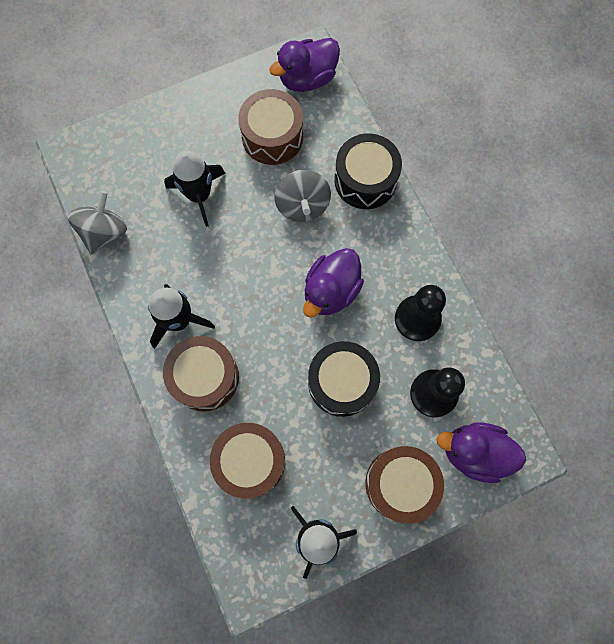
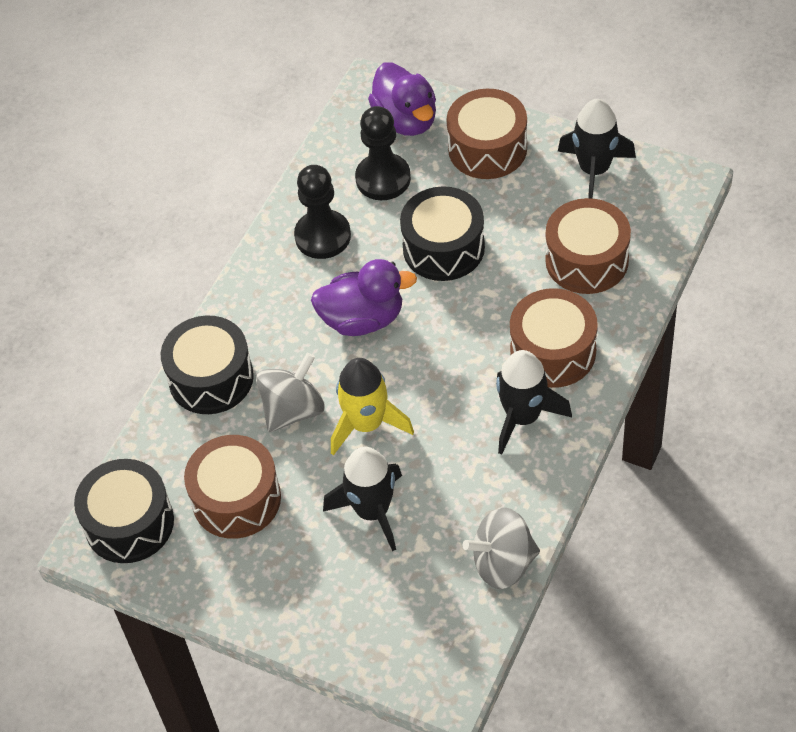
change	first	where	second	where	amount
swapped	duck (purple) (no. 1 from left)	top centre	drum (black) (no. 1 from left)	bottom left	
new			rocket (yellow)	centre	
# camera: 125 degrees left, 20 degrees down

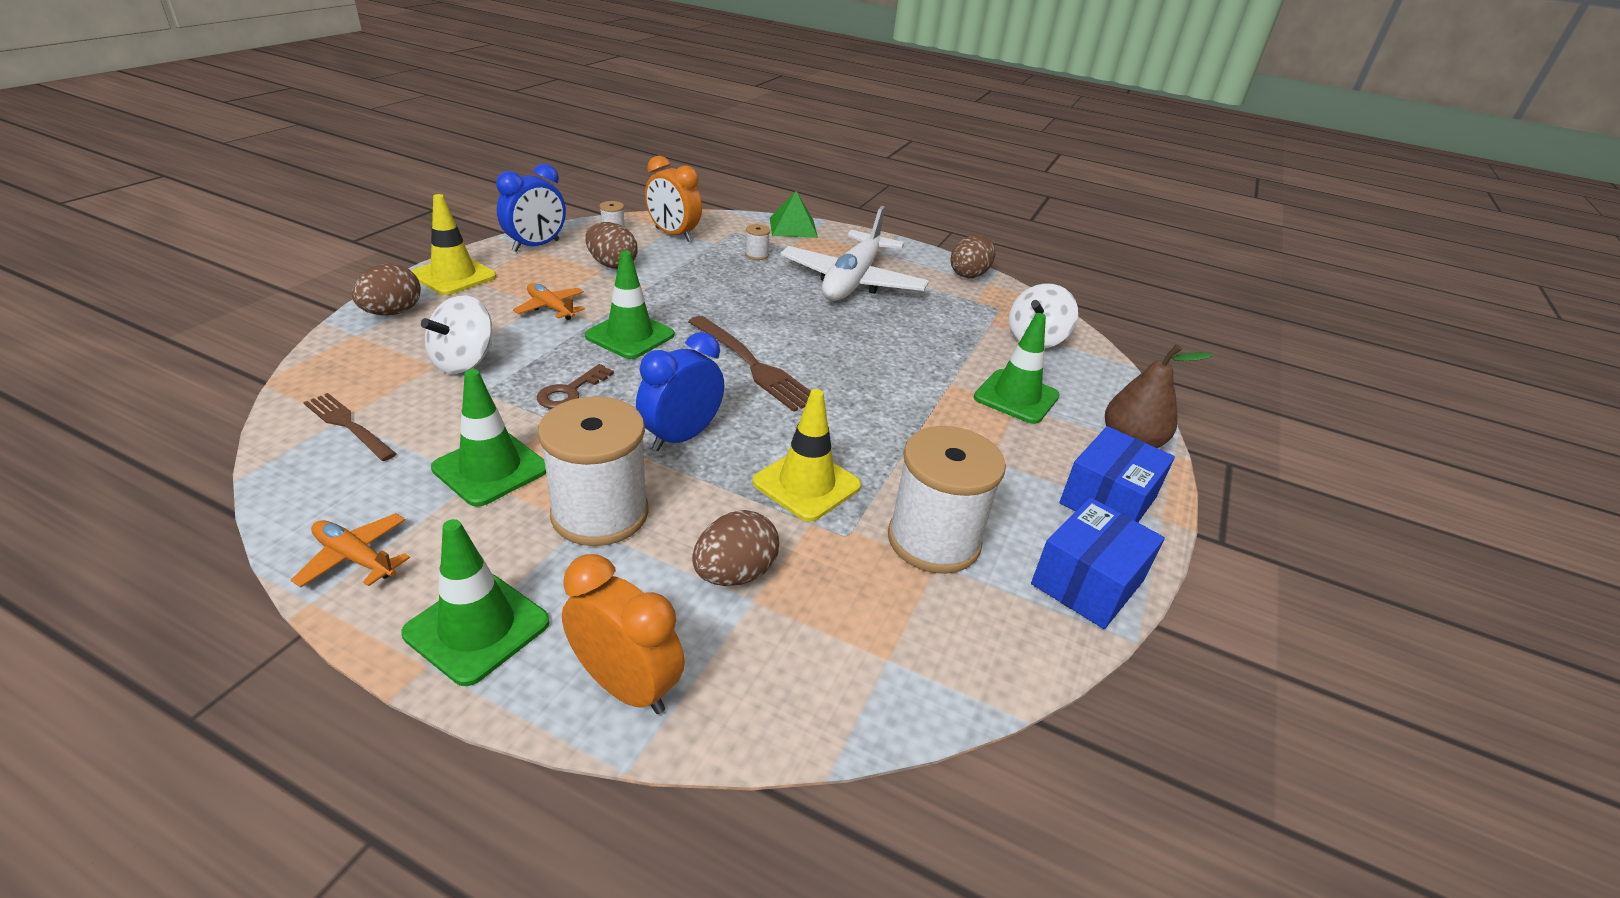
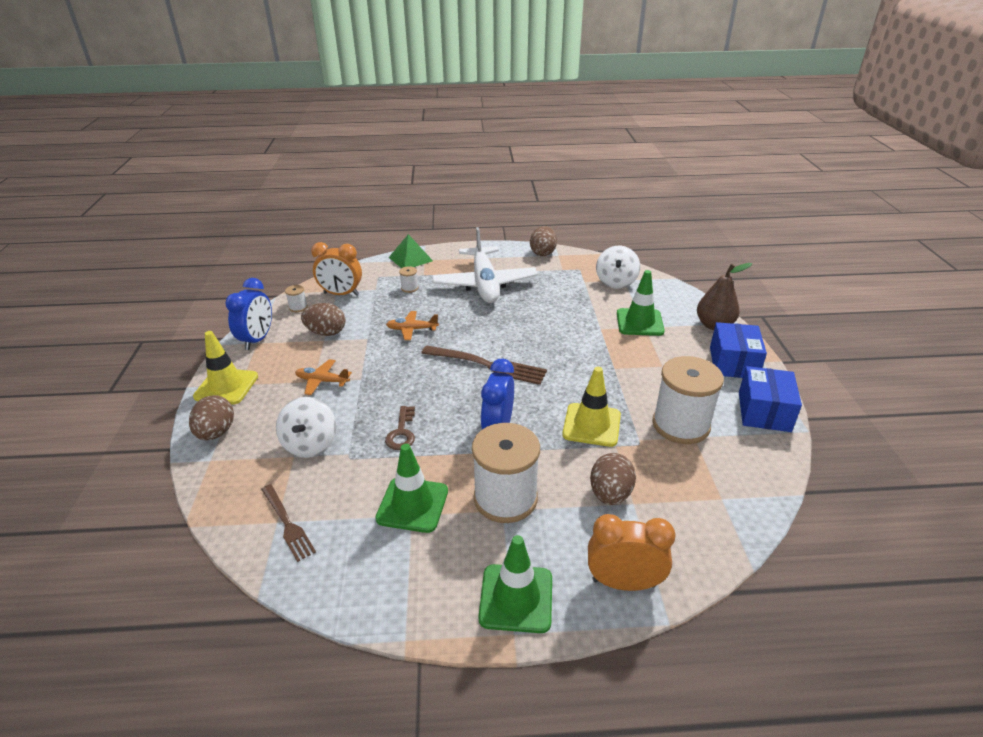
change	first	where	second	where	amount
gone	traffic cone (green) (no. 3 from left)	centre			
rotated	fork (brown) (no. 1 from left)	middle left		bottom left	135 degrees counterclockwise
shifted	plane (orange) (no. 1 from left in the first image)	middle left	plane (orange) (no. 2 from left)	centre	
# camera: 25 degrees left, 0 degrees up

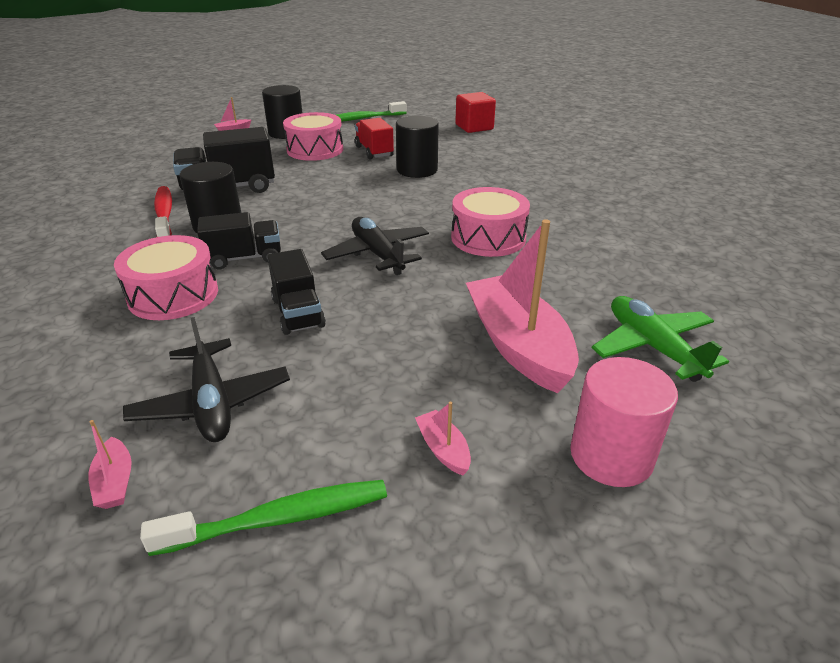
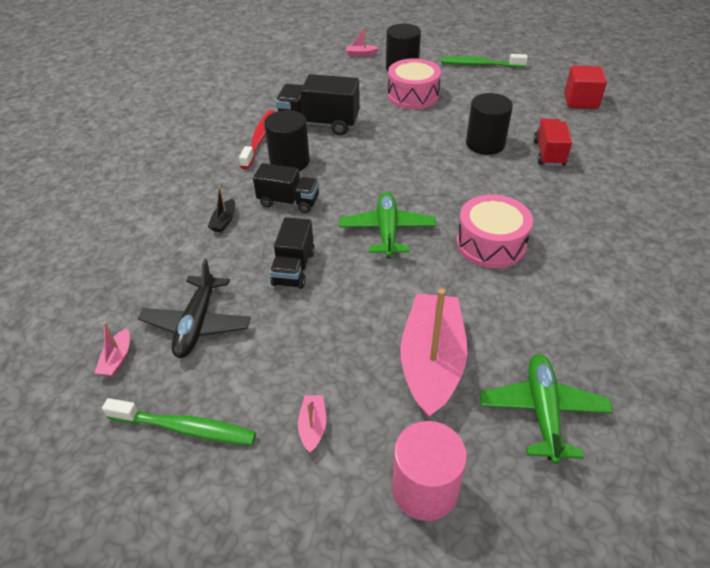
change	first	where	second	where	amount
shifted	truck (red)	top centre		top right	
repainted	plane (black) (no. 2 from left)	centre	plane (green) (no. 1 from left)	centre	
swapped	drum (pink) (no. 1 from left)	middle left	boat (black)	middle left	
# camera: 30 degrees right, 10 degrees up

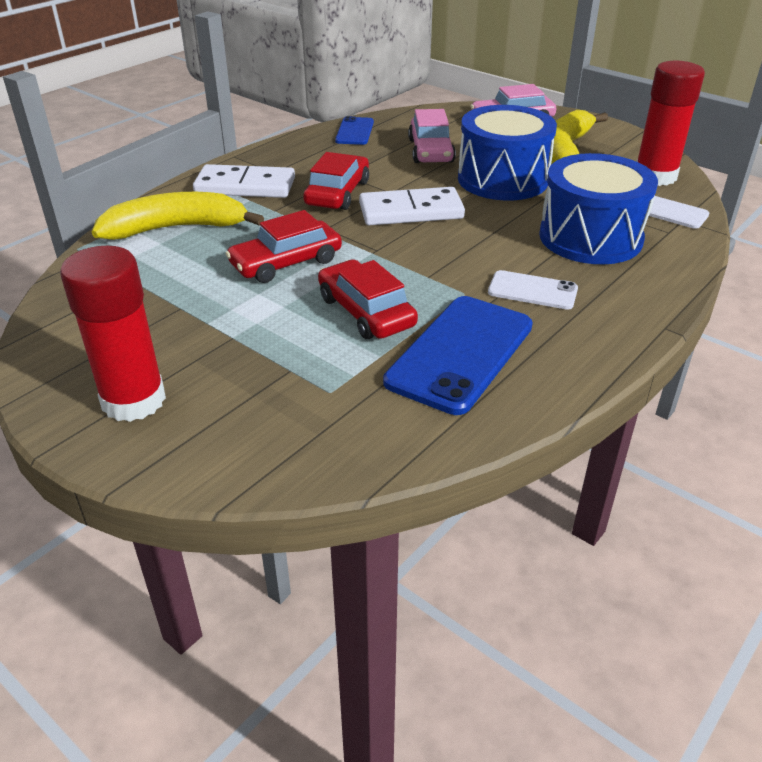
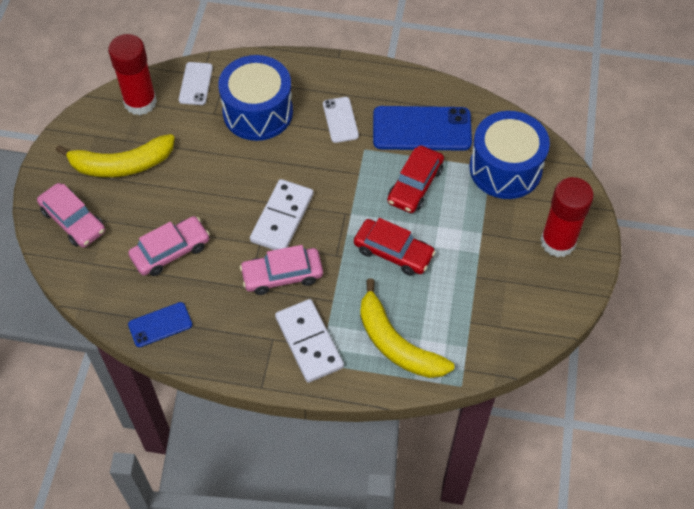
change	first	where	second	where	amount
shifted	drum (blue) (no. 1 from left in the first image)	top centre	drum (blue) (no. 2 from left)	top right	
repainted	car (red) (no. 2 from left)	top centre	car (pink) (no. 3 from left)	centre	
rotated	domino (white) (no. 2 from left in the first image)	top centre	domino (white) (no. 1 from left)	centre	60 degrees clockwise
# camera: 120 degrees left, 20 degrees up

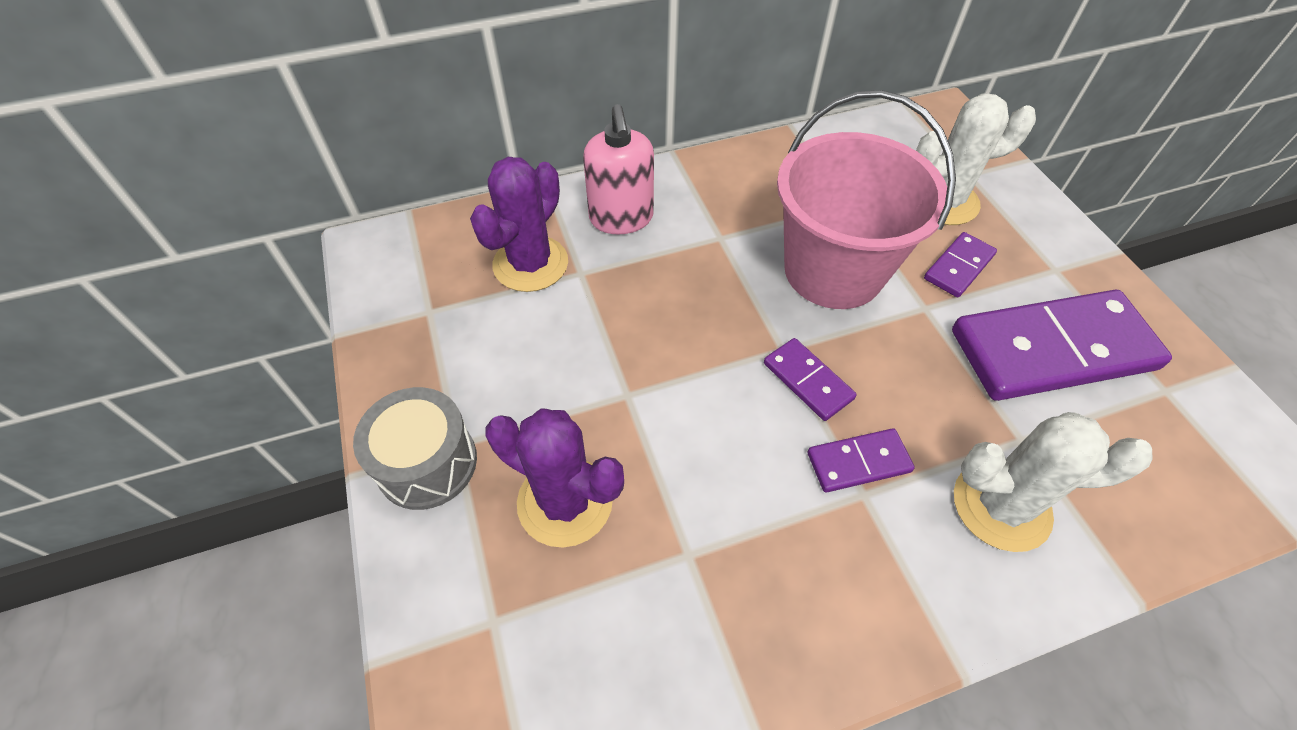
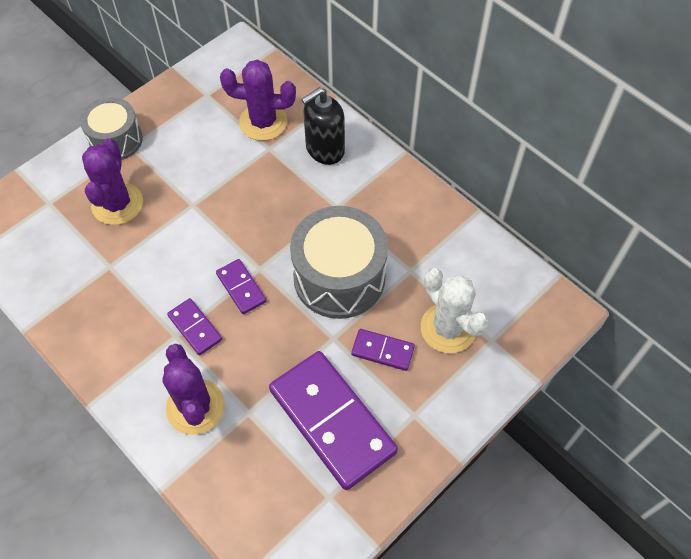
change	first	where	second	where	amount
swapped	bucket (pink)	top right	drum (grey) (no. 2 from left)	centre	
repainted	soap dispenser (pink)	top centre	soap dispenser (black)	top centre	
rotated	domino (purple) (no. 1 from left in the first image)	centre	domino (purple) (no. 2 from left)	centre	60 degrees counterclockwise
repainted	cactus (white) (no. 2 from left)	middle right	cactus (purple) (no. 2 from left)	bottom left	
# camera: 65 degrees right, 5 degrees up

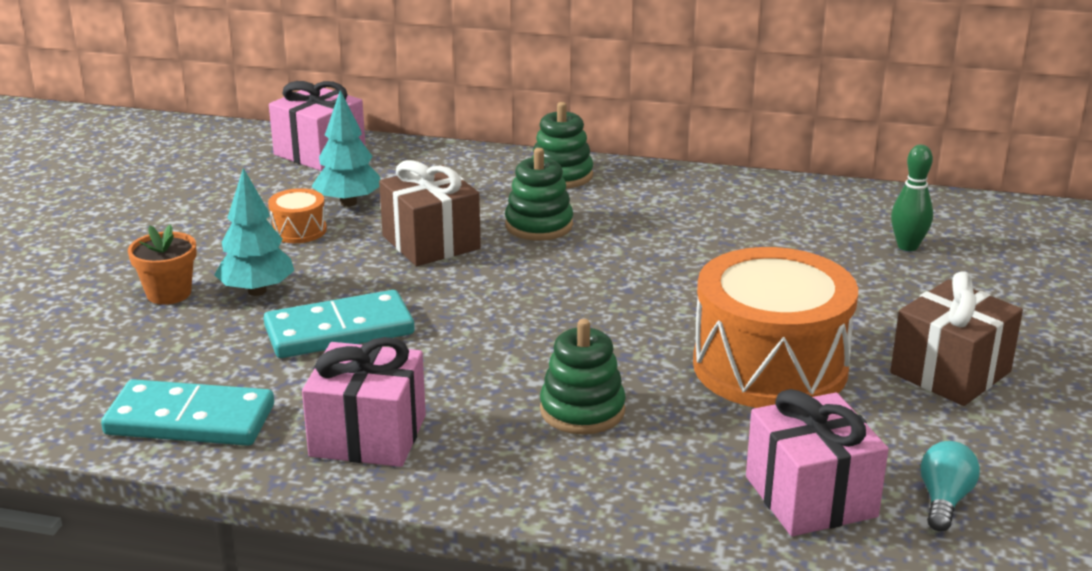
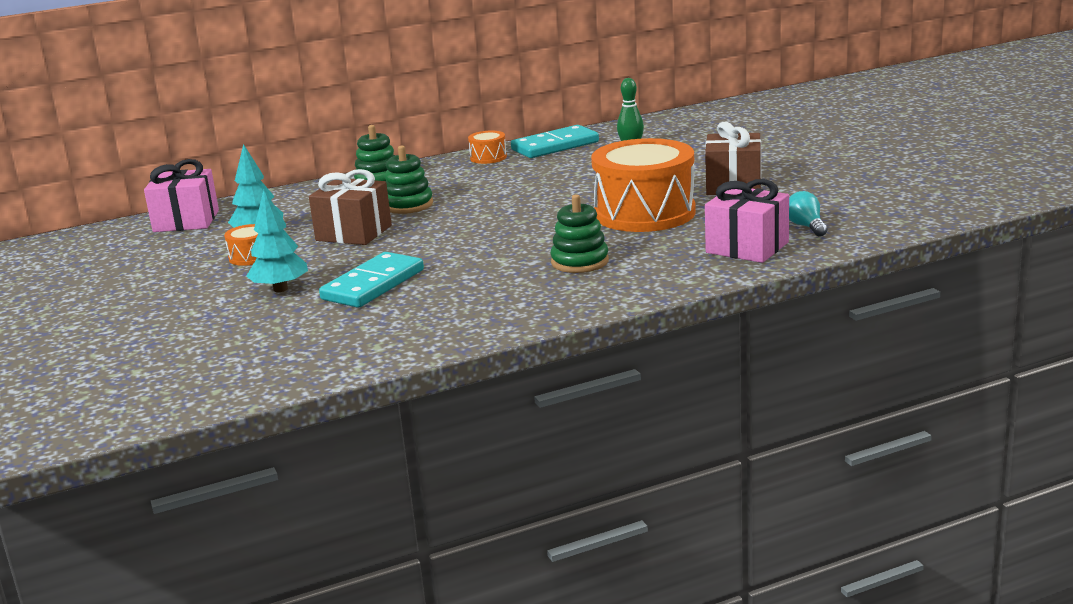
change	first	where	second	where	amount
gone	flower pot (orange)	middle left			
gone	gift (pink) (no. 2 from left)	bottom centre			
shifted	domino (turquoise) (no. 1 from left in the first image)	bottom left	domino (turquoise) (no. 2 from left)	top centre	
new			drum (orange) (no. 2 from left)	top centre	
# camera: 35 degrees left, 5 degrees down

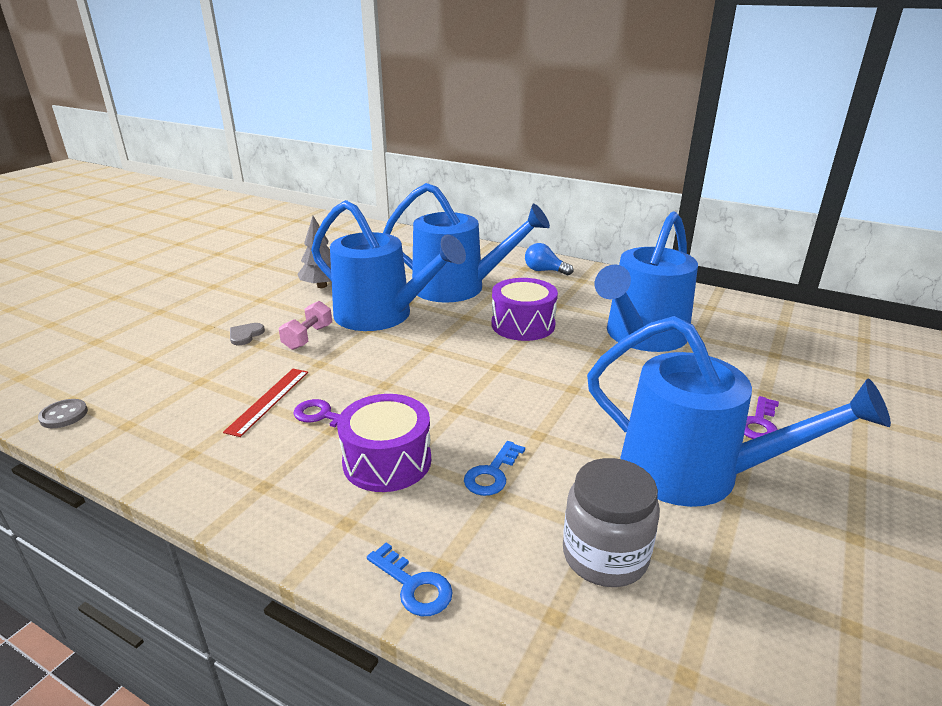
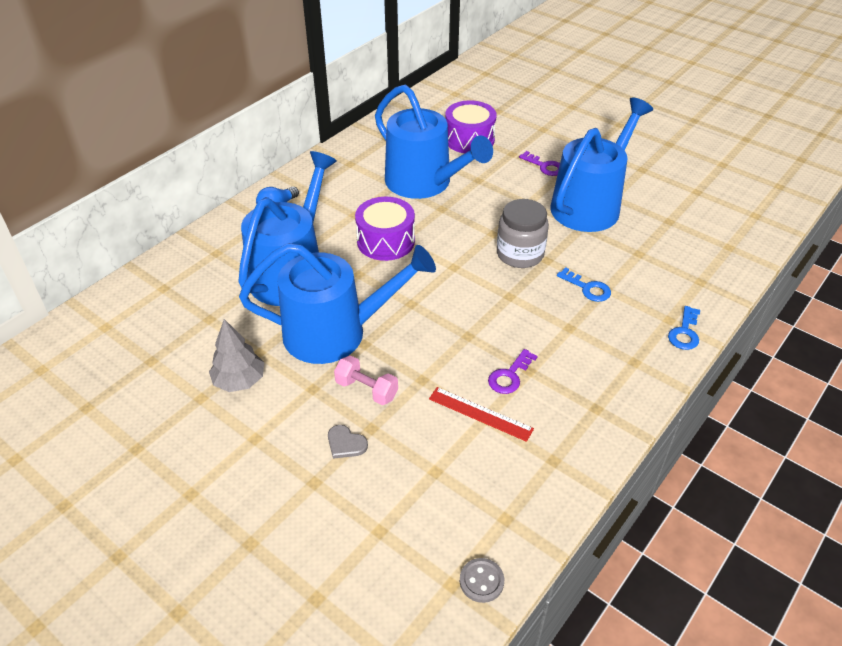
change	first	where	second	where	amount
rotated	watering can (blue) (no. 1 from left in the first image)	centre	watering can (blue) (no. 2 from left)	centre	45 degrees clockwise
shifted	drum (purple) (no. 1 from left in the first image)	centre	drum (purple) (no. 2 from left)	top centre	
shifted	jar (grey)	bottom centre		centre	
rotated	key (blue) (no. 1 from left in the first image)	bottom centre	key (blue) (no. 2 from left)	middle right	150 degrees clockwise
# camera: 80 degrees left, 15 degrees up

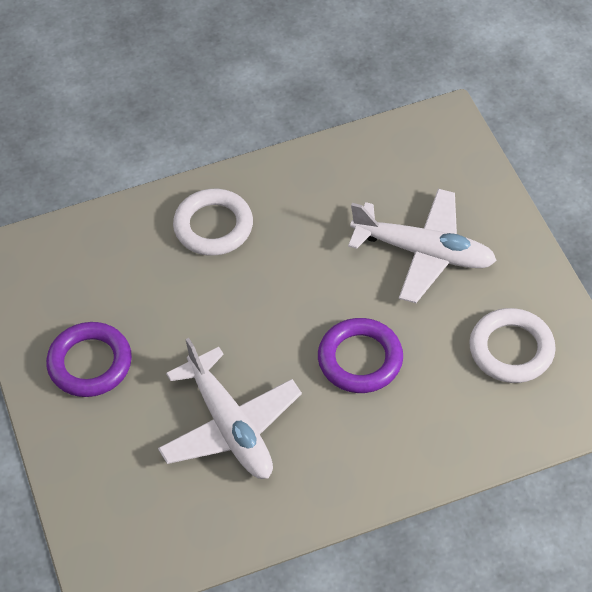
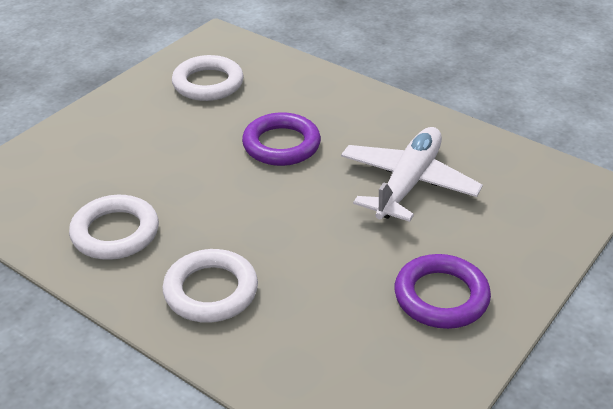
change	first	where	second	where	amount
gone	plane (white) (no. 2 from left)	middle right			
new			ring (white) (no. 1 from left)	middle left	
# camera: 125 degrees left, 15 degrees down

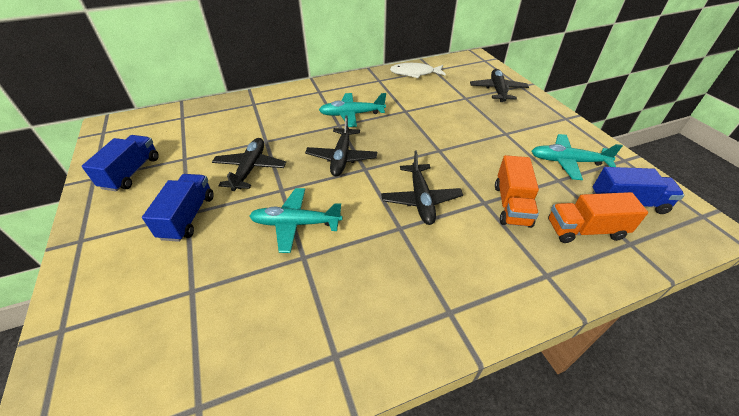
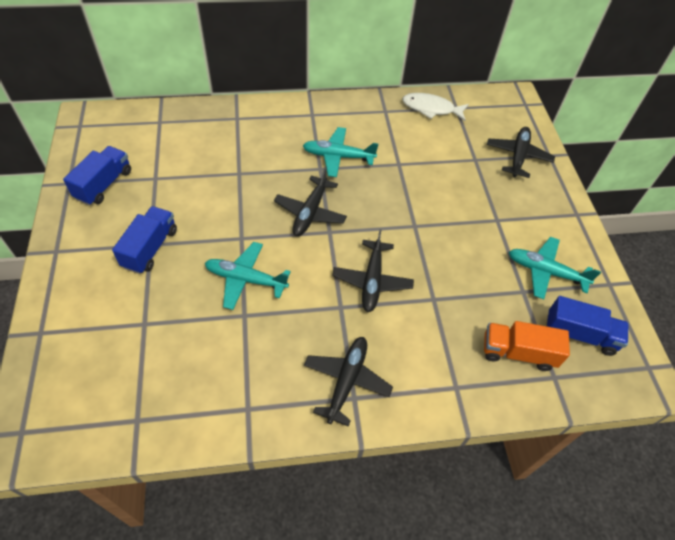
change	first	where	second	where	amount
shifted	plane (black) (no. 1 from left in the first image)	centre	plane (black) (no. 2 from left)	bottom centre	
gone	truck (orange) (no. 1 from left)	middle right			
# camera: 10 degrees right, 10 degrees up

